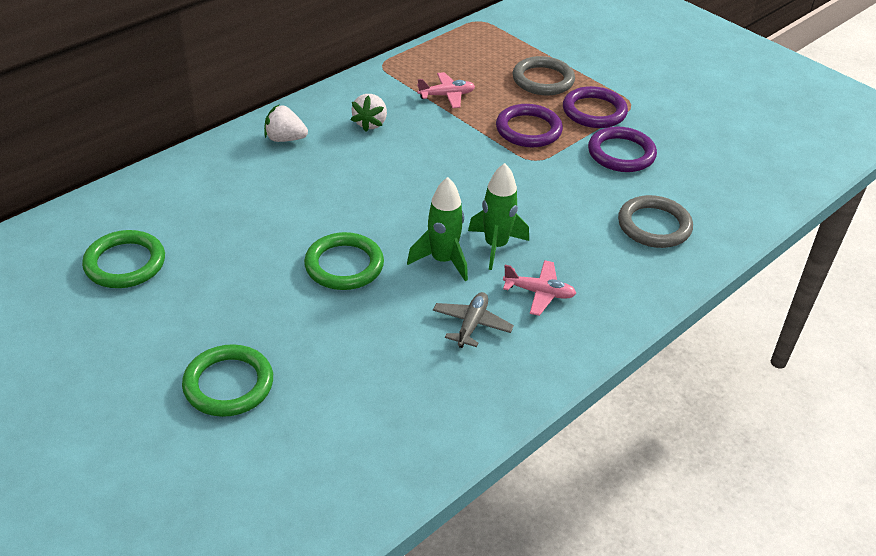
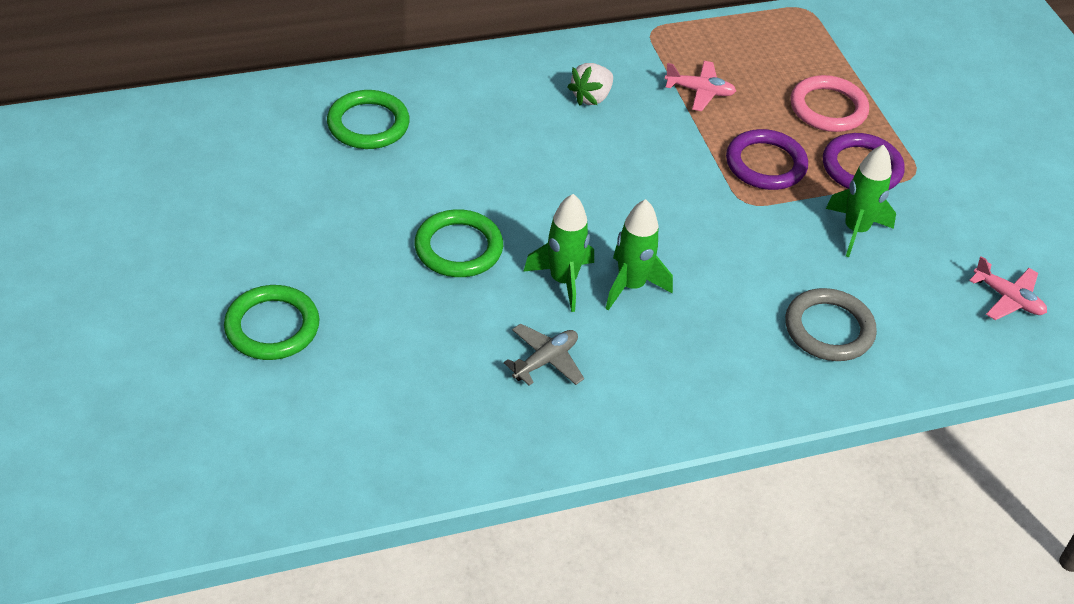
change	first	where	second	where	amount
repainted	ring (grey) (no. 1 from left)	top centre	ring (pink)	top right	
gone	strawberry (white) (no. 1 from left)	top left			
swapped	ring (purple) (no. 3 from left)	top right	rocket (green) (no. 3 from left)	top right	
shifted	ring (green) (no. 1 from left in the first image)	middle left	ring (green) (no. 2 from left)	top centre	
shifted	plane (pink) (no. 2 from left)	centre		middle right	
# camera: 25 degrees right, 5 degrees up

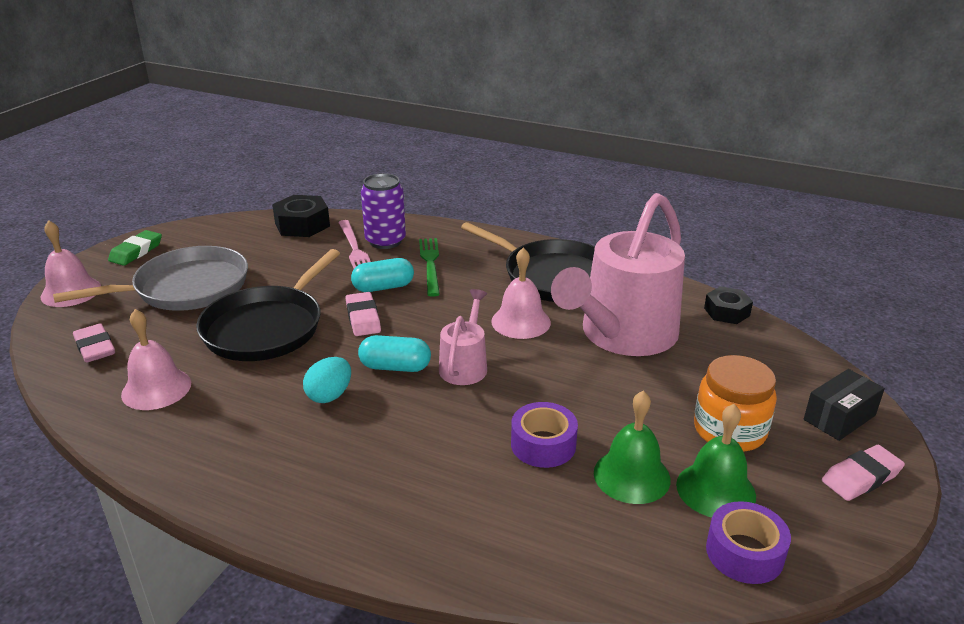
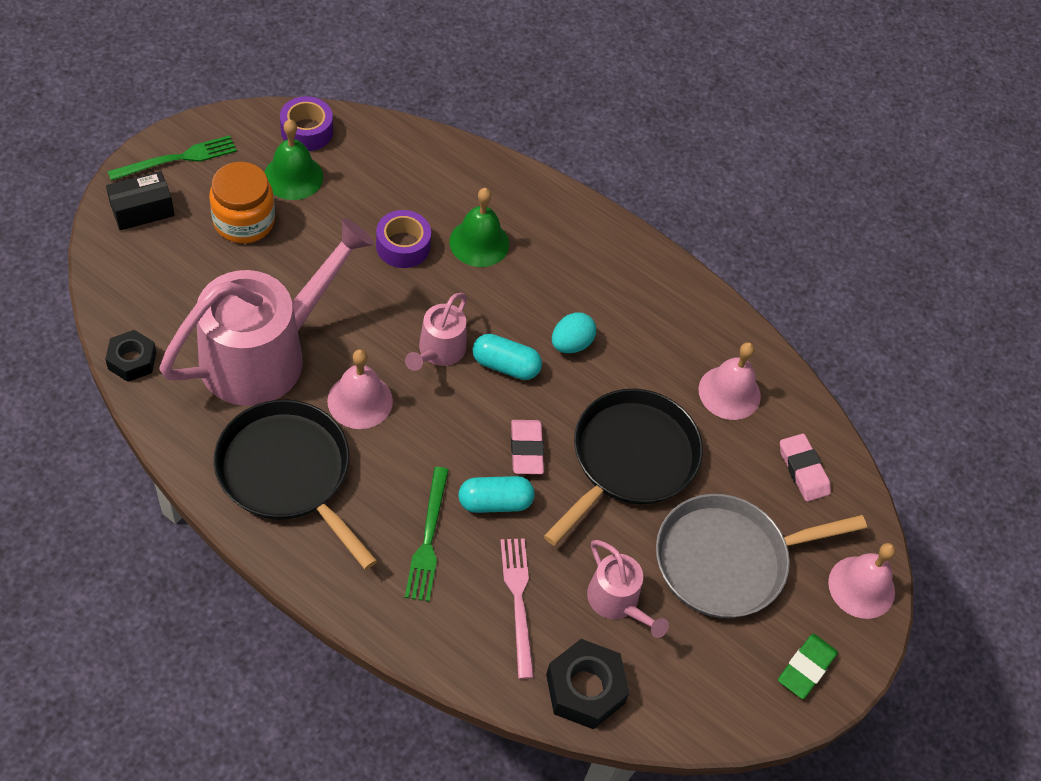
change	first	where	second	where	amount
gone	can (purple)	centre			
shifted	bell (green) (no. 1 from left in the first image)	bottom centre	bell (green) (no. 2 from left)	top centre	
swapped	eraser (pink) (no. 3 from left)	bottom right	fork (green) (no. 1 from left)	top left	
new			watering can (pink) (no. 3 from left)	bottom centre	
# camera: 175 degrees left, 25 degrees up

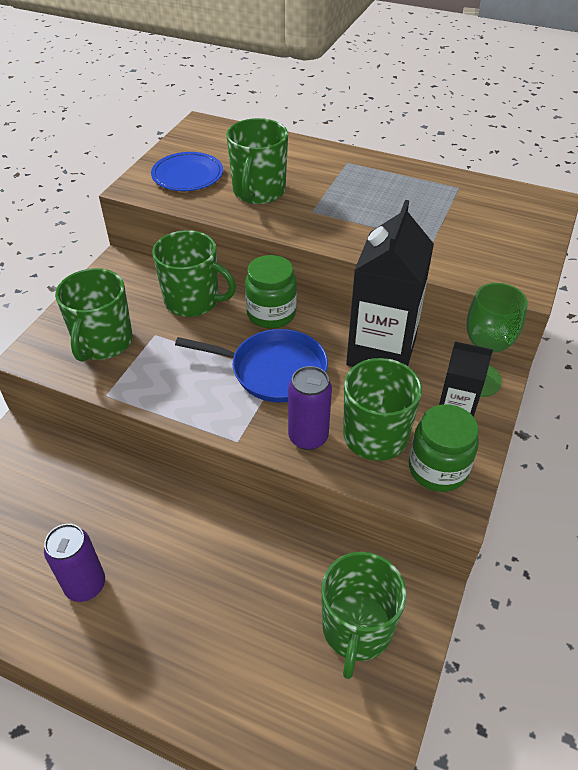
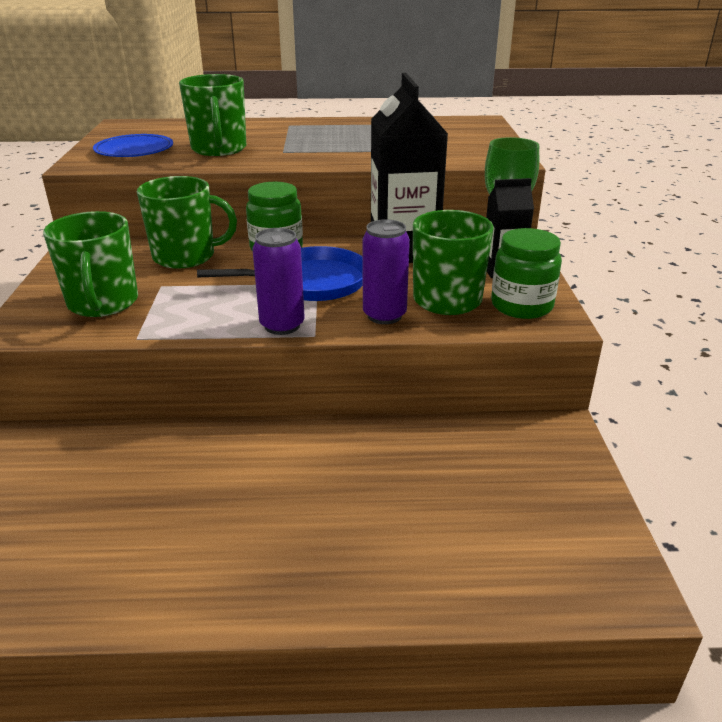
change	first	where	second	where	amount
shifted	can (purple) (no. 1 from left)	bottom left		centre	
gone	mug (green) (no. 4 from left)	bottom centre			
# camera: 25 degrees left, 15 degrees down

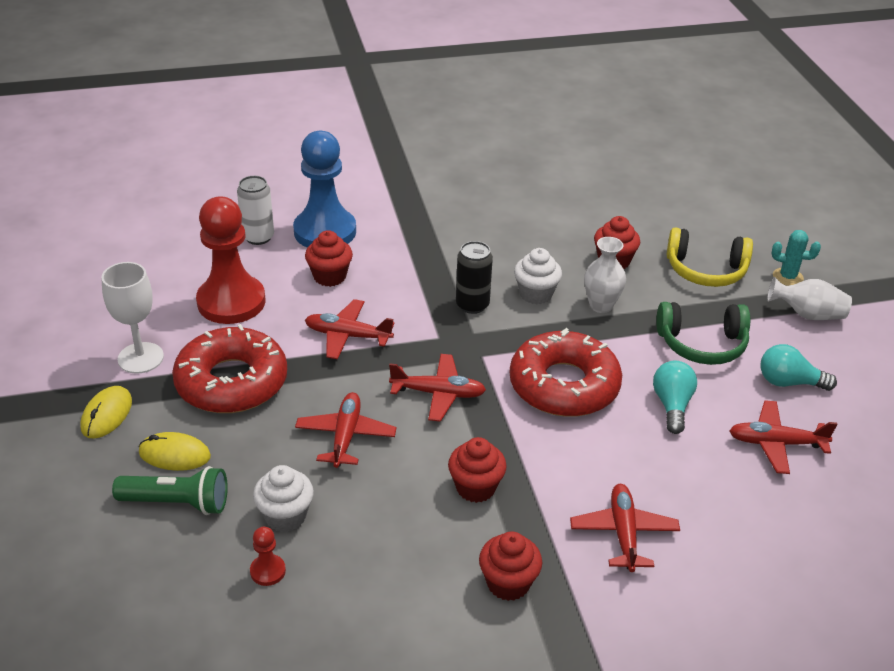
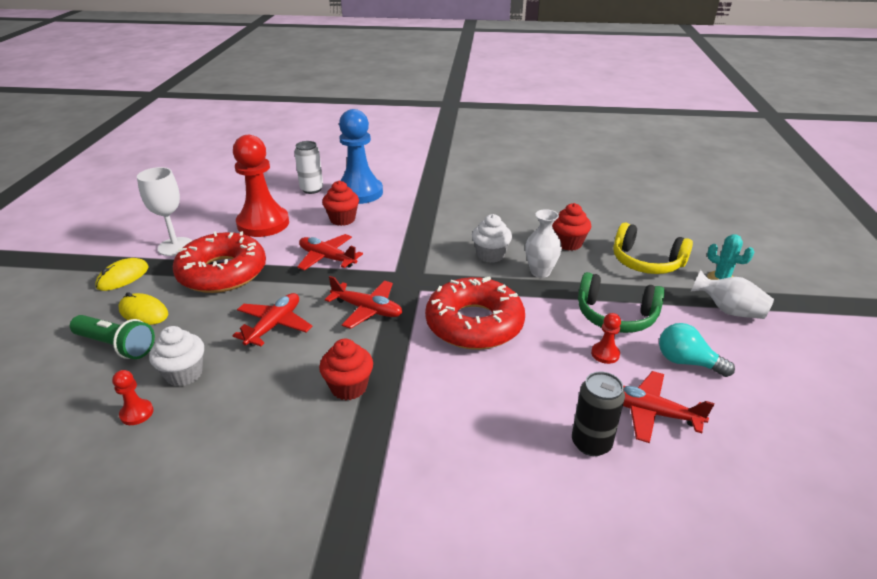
change	first	where	second	where	amount
shifted	can (black)	centre		bottom right	
gone	light bulb (turquoise) (no. 1 from left)	middle right			
gone	plane (red) (no. 4 from left)	bottom right			
gone	cupcake (red) (no. 3 from left)	bottom centre			
new			pawn (red) (no. 3 from left)	middle right	
# camera: 20 degrees right, 5 degrees down

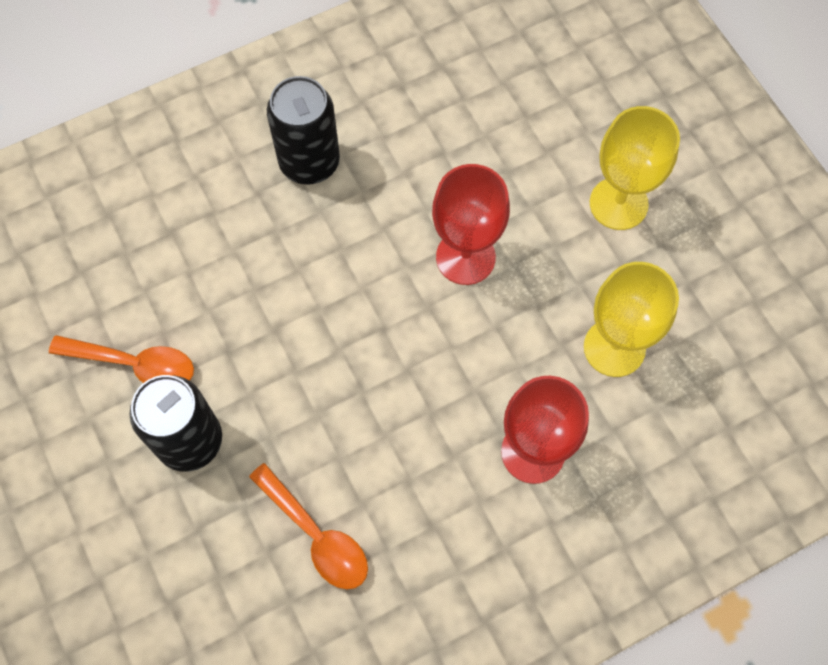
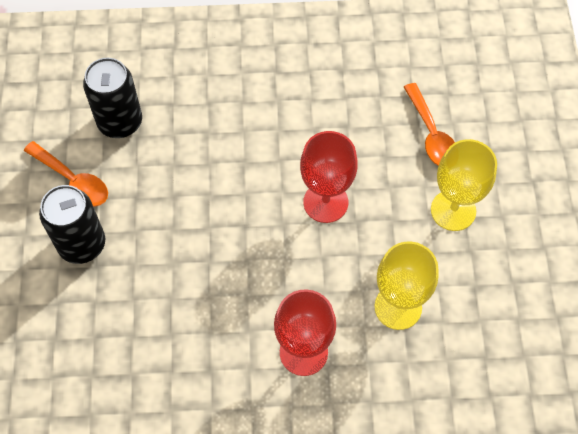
change	first	where	second	where	amount
shifted	can (black) (no. 2 from left)	top centre		top left	
shifted	spoon (orange) (no. 2 from left)	bottom centre		top right	
# camera: 25 degrees right, 5 degrees down

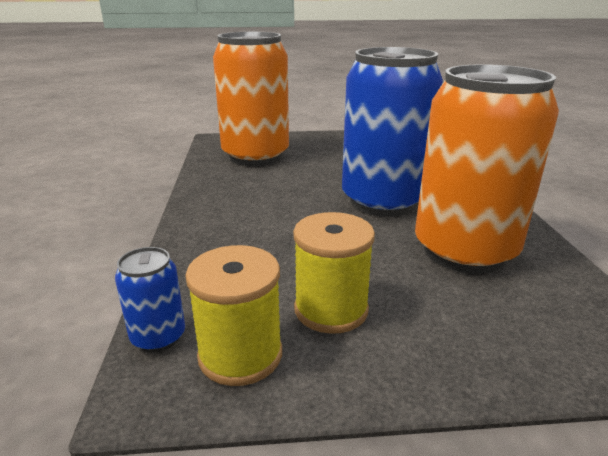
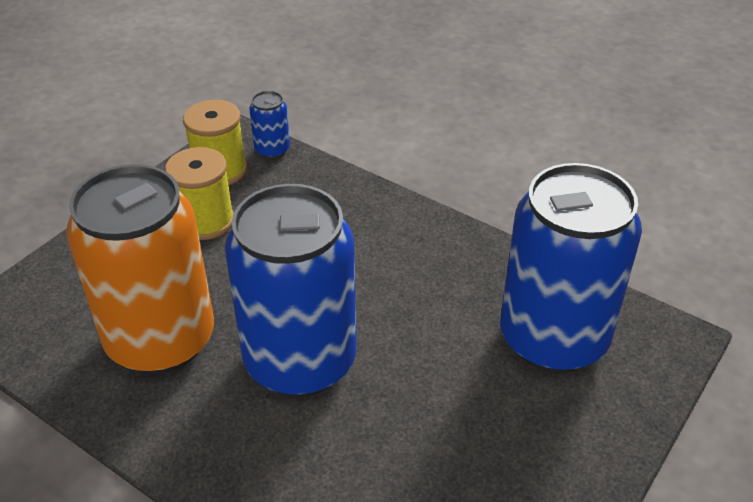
change	first	where	second	where	amount
repainted	can (orange) (no. 1 from left)	top centre	can (blue) (no. 3 from left)	middle right	
# camera: 130 degrees right, 15 degrees up

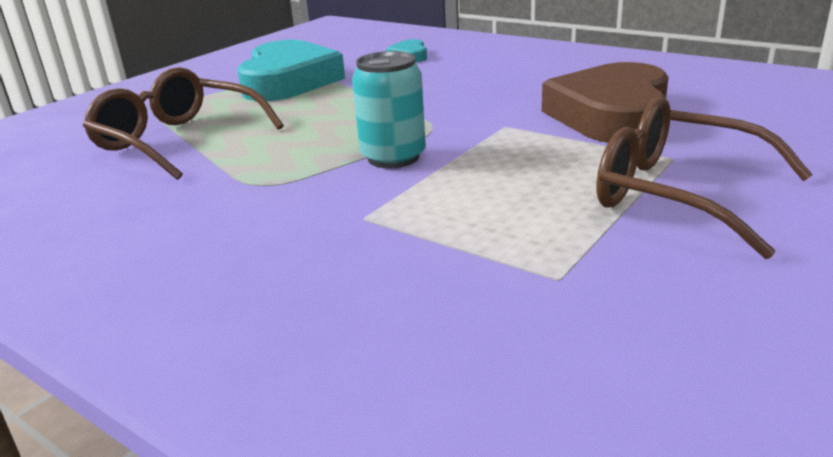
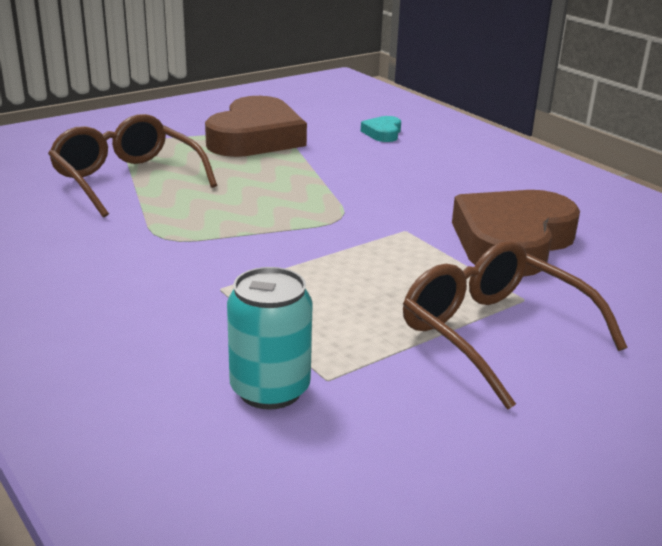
change	first	where	second	where	amount
repainted	heart (turquoise) (no. 1 from left)	top centre	heart (brown) (no. 1 from left)	top centre	
shifted	can (turquoise)	top centre		centre	
# camera: 15 degrees right, 0 degrees up

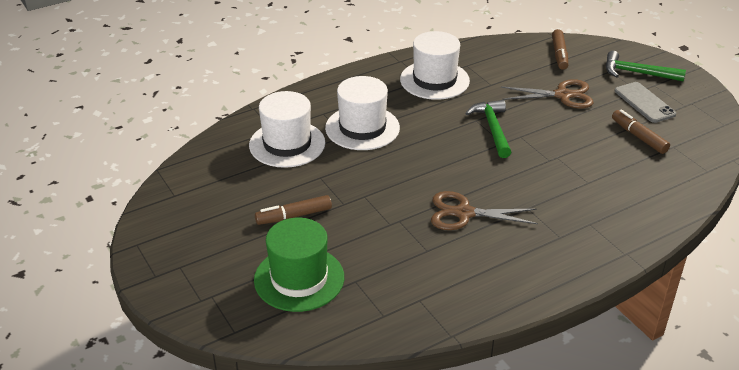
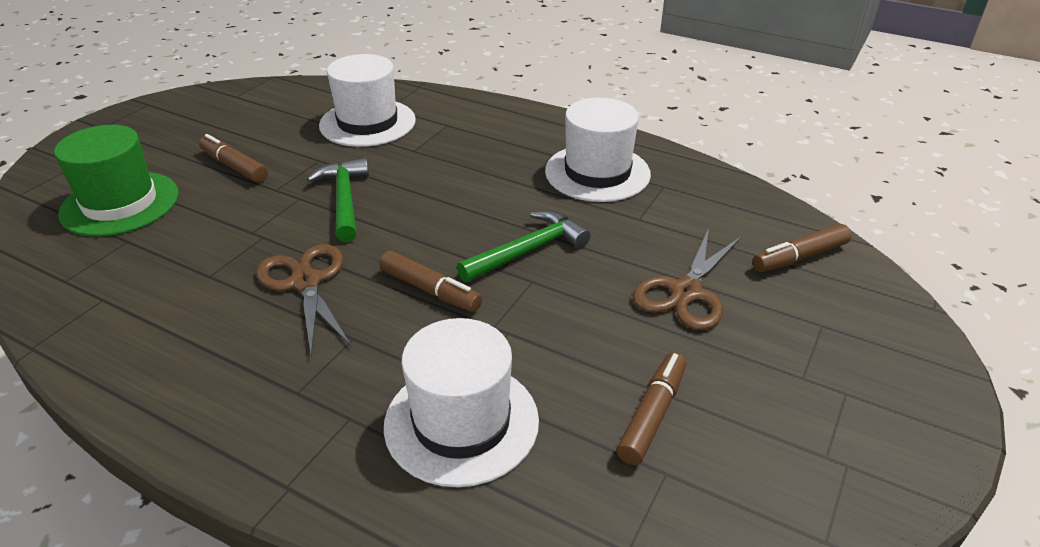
change	first	where	second	where	amount
shifted	hammer (green) (no. 2 from left in the first image)	top right	hammer (green) (no. 1 from left)	middle left	
shifted	hat (white) (no. 2 from left)	top centre		bottom centre	
rotated	scissors (brown) (no. 2 from left)	top right		centre	60 degrees clockwise
gone	phone (grey)	top right			
new			marker (brown) (no. 2 from left)	centre	
# camera: 60 degrees right, 0 degrees up

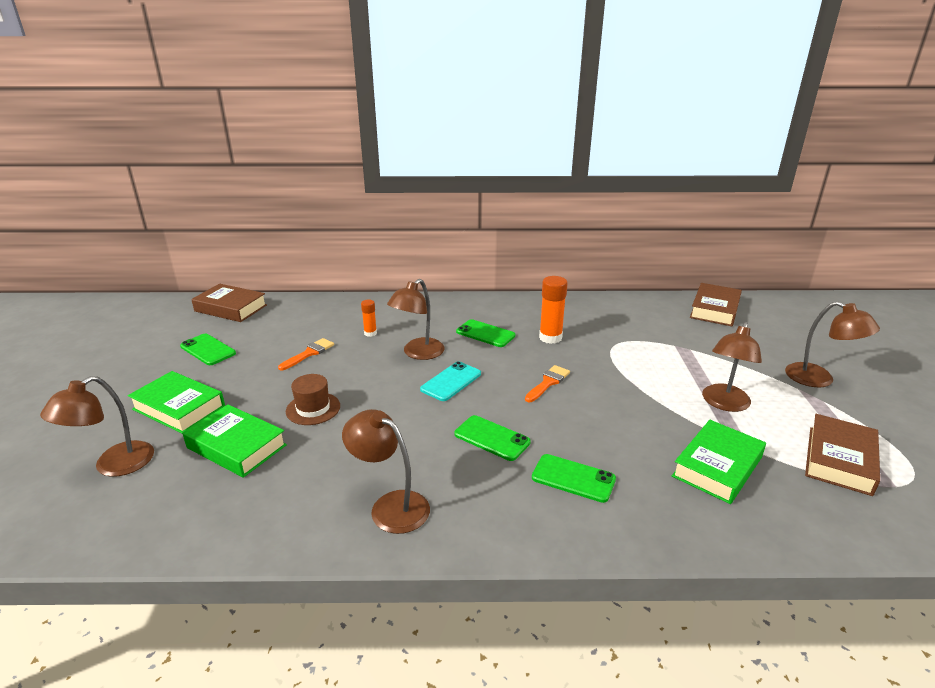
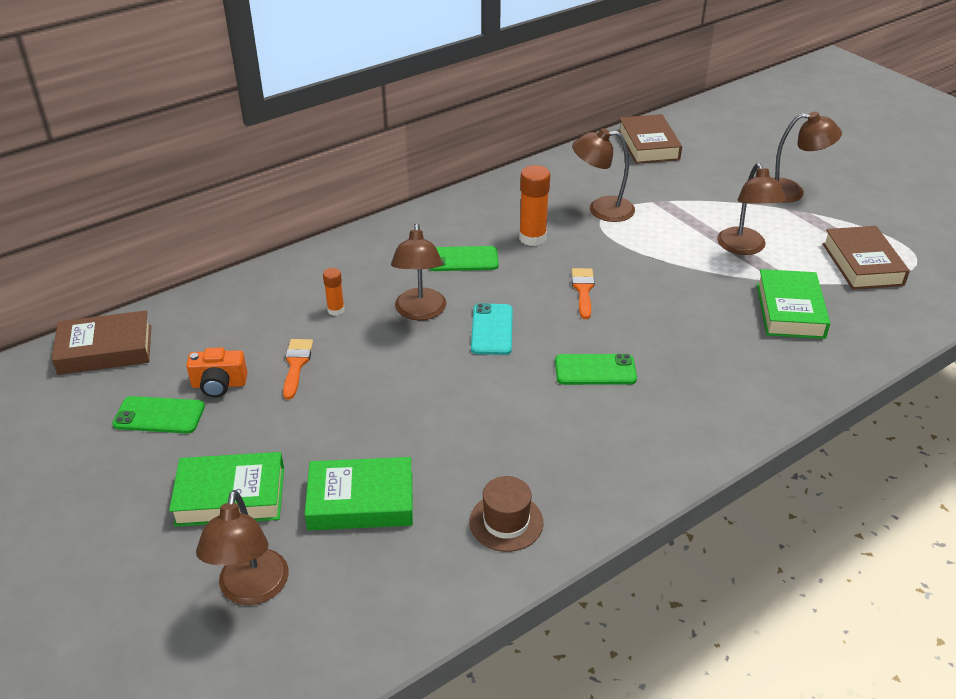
change	first	where	second	where	amount
shifted	hat (brown)	centre		bottom centre	
shifted	lamp (brown) (no. 2 from left in the first image)	bottom centre	lamp (brown) (no. 3 from left)	top centre	
gone	phone (green) (no. 4 from left)	bottom centre			
new			camera (orange)	middle left	
# camera: 35 degrees left, 10 degrees up

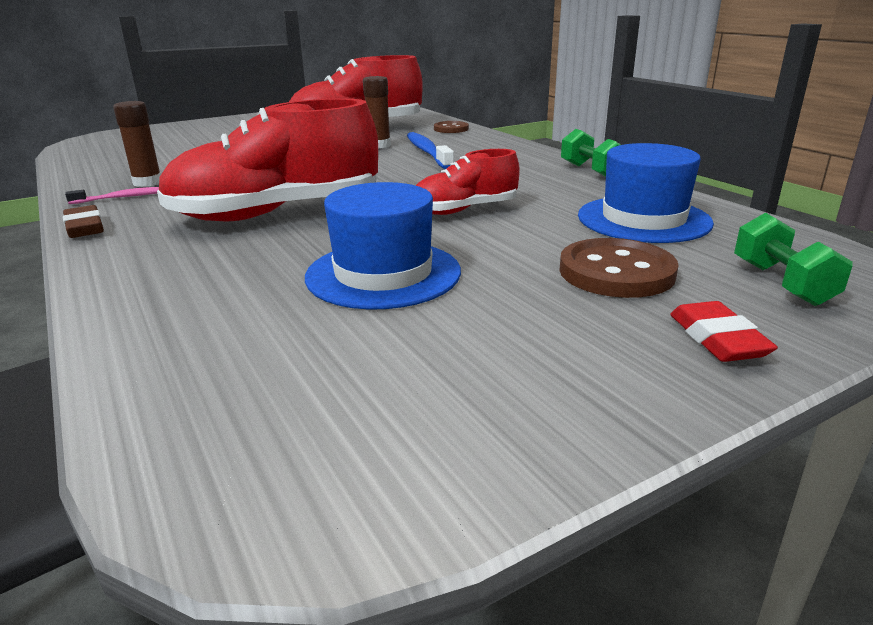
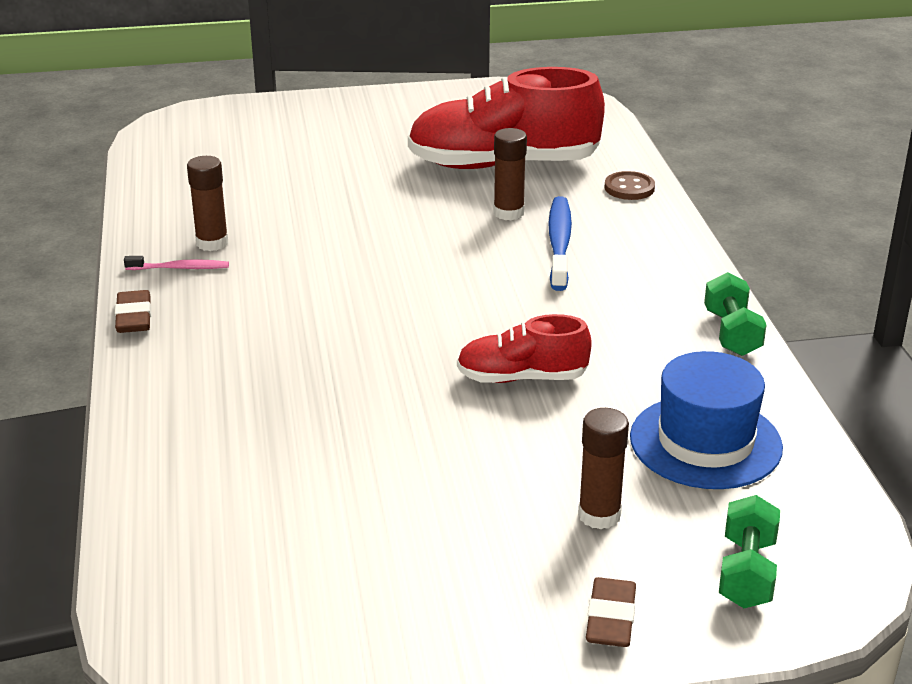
change	first	where	second	where	amount
gone	shoe (red) (no. 1 from left)	top left			
gone	hat (blue) (no. 1 from left)	centre			
swapped	button (brown) (no. 2 from left)	middle right	glue stick (brown) (no. 3 from left)	bottom centre	
repainted	eraser (red)	middle right	eraser (brown) (no. 2 from left)	bottom right	
# camera: 20 degrees right, 5 degrees up

